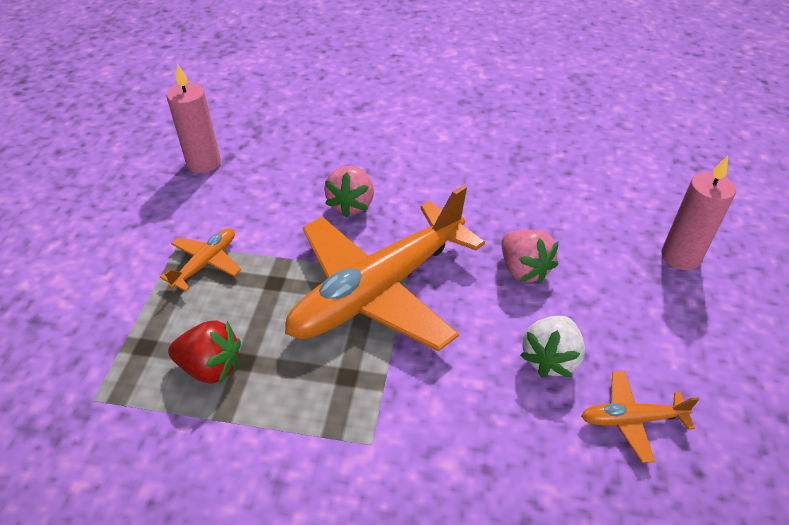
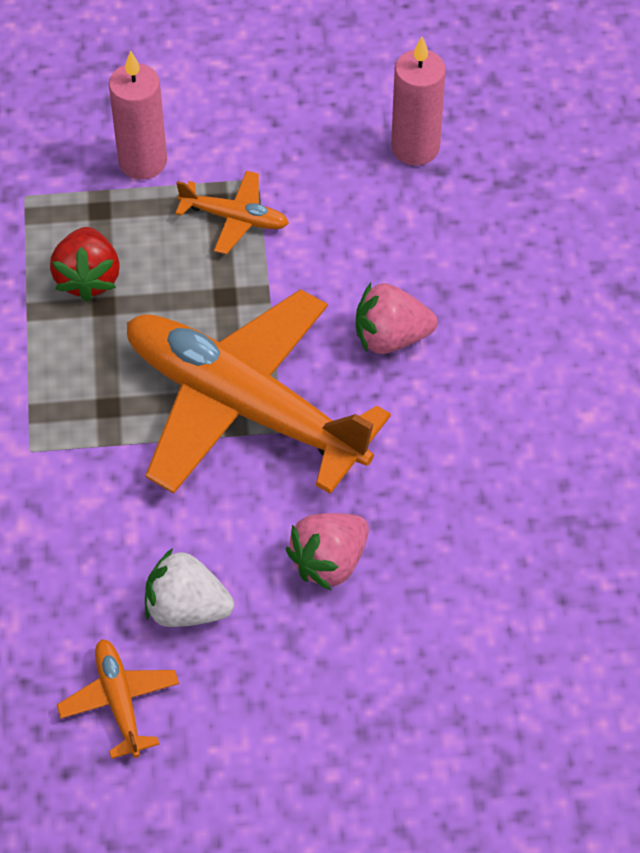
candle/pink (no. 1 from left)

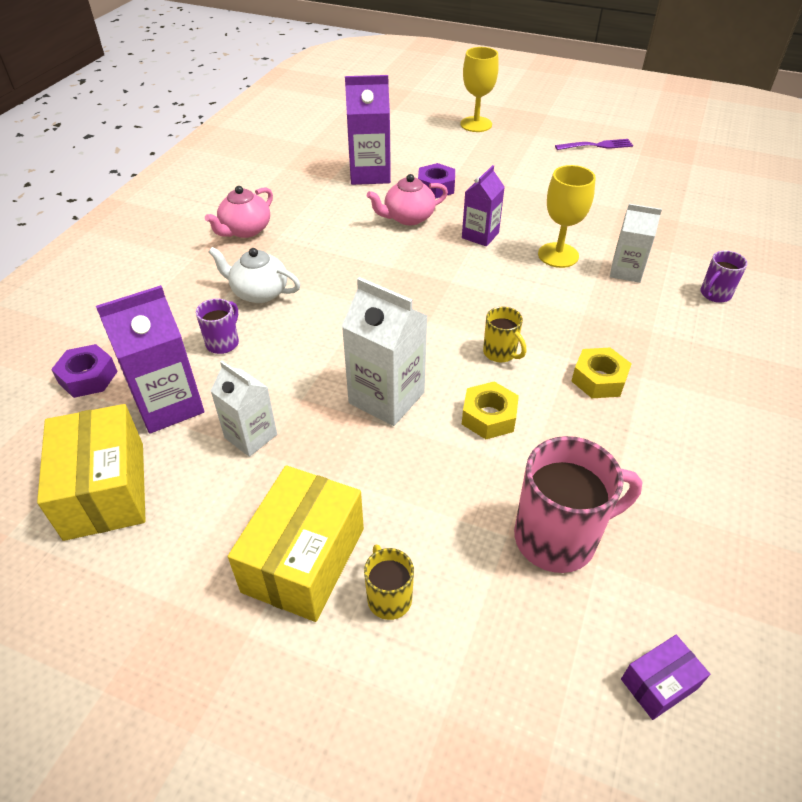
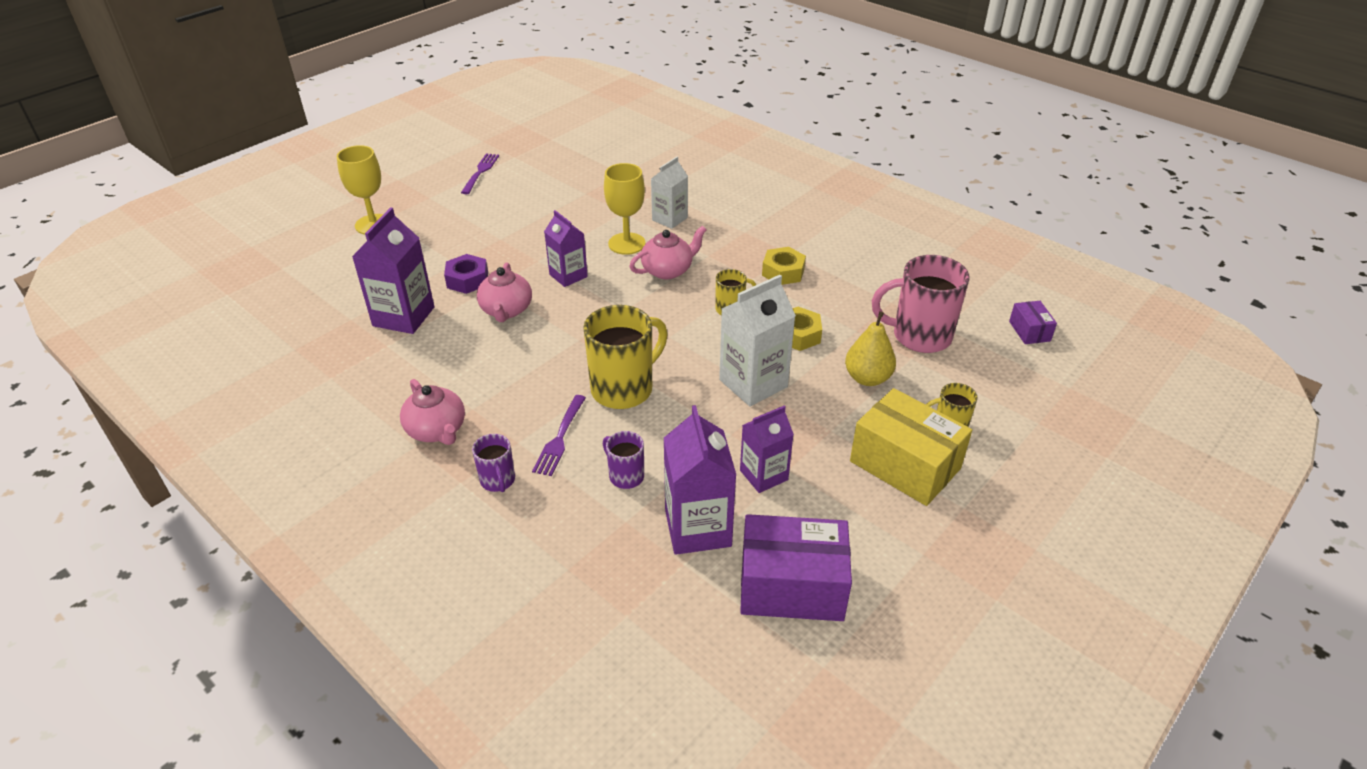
box/purple (no. 1 from left); nut/purple (no. 1 from left in the first image); fork/purple (no. 2 from left); carton/purple (no. 4 from left); mug/pink; mug/purple (no. 1 from left); mug/yellow (no. 1 from left); teapot/pink (no. 3 from left); pear/yellow

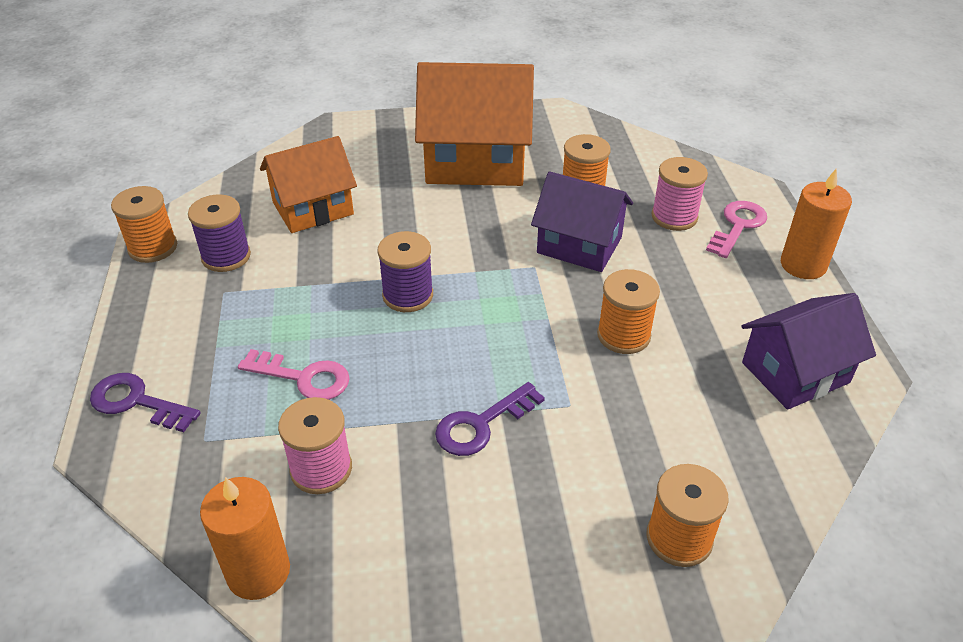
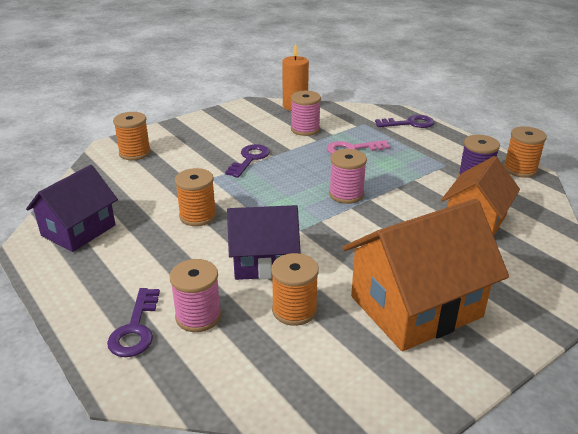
spool/pink (no. 3 from left); key/purple (no. 1 from left); candle/orange (no. 2 from left in the first image)

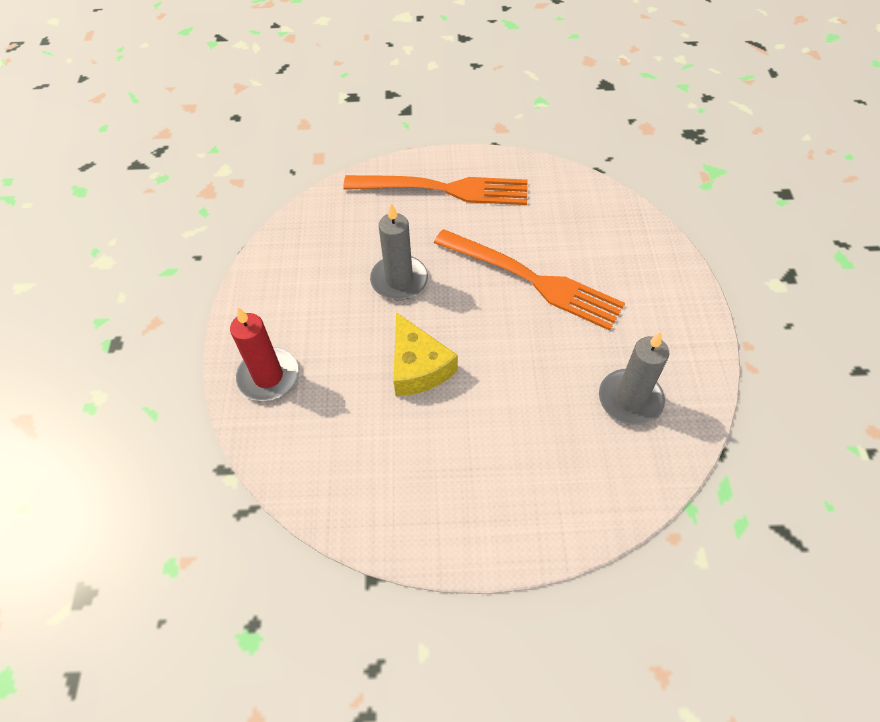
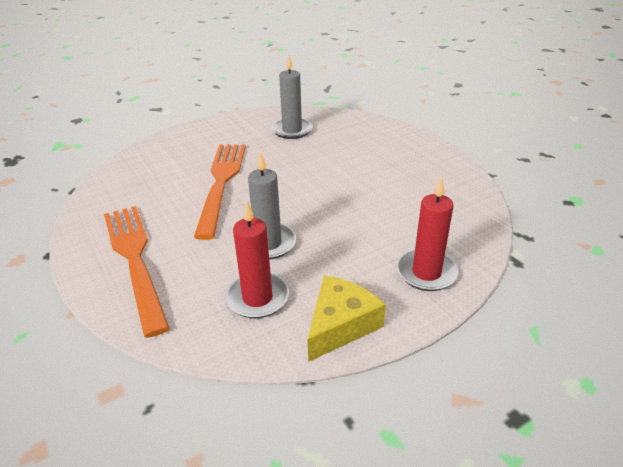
cheese/yellow; candle/red (no. 1 from left)

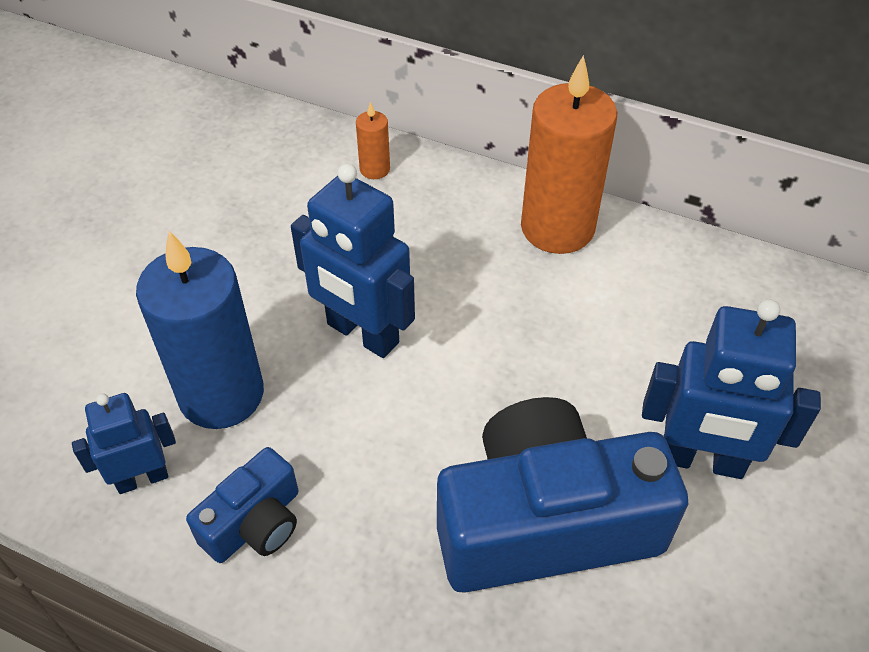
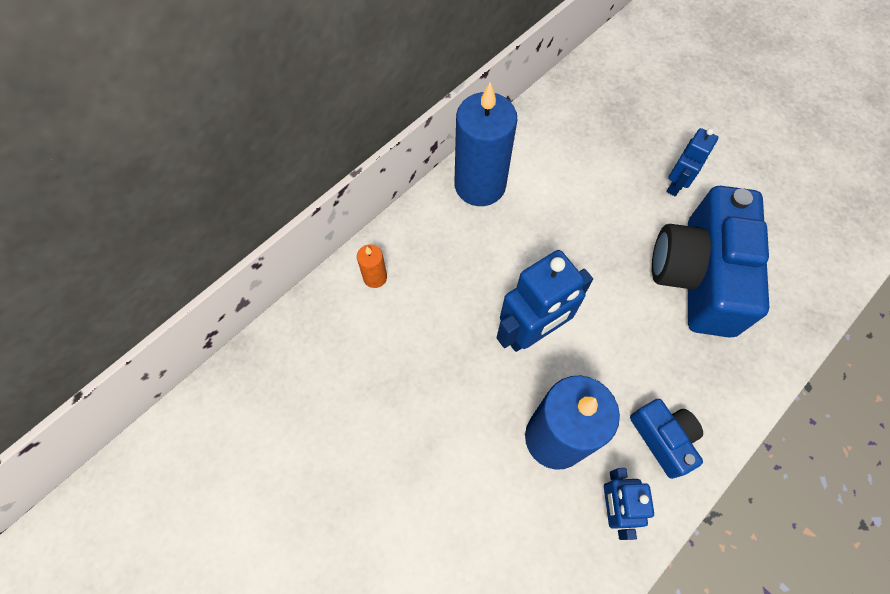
candle/blue (no. 1 from left); robot/blue (no. 3 from left)

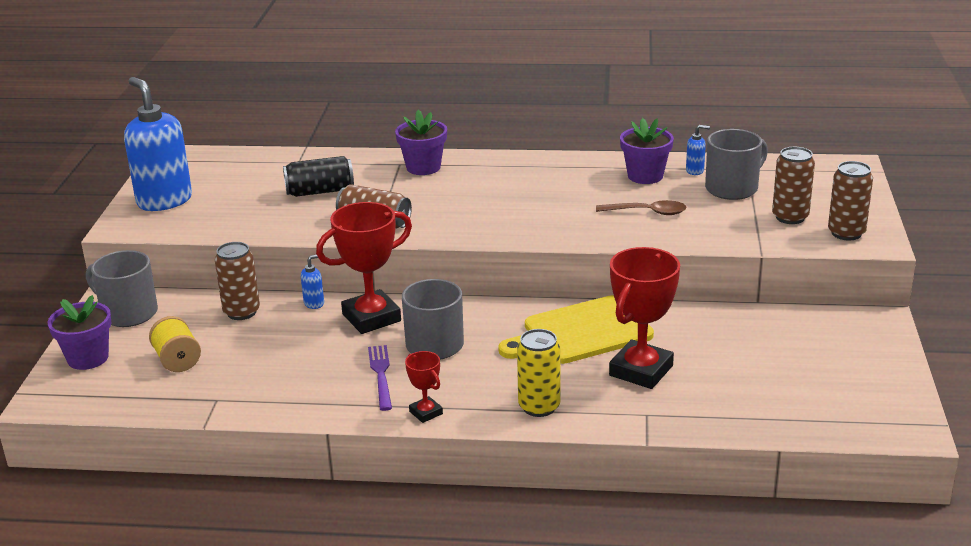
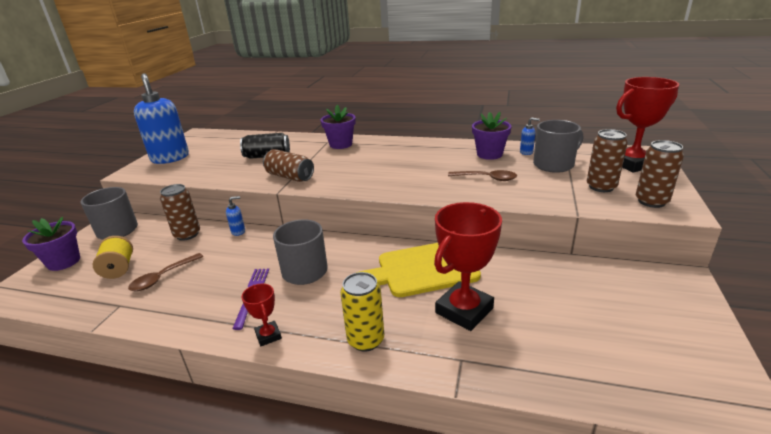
trophy/red (no. 3 from left); spoon/brown (no. 1 from left)

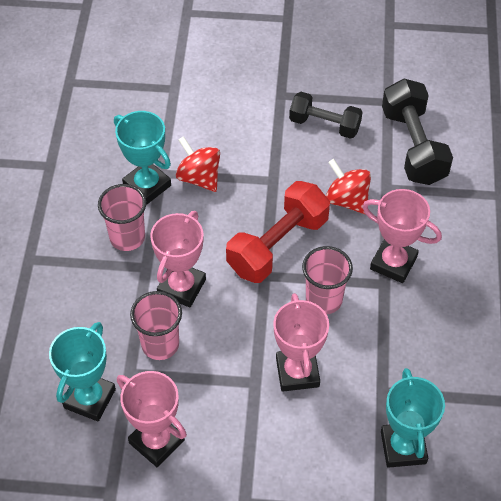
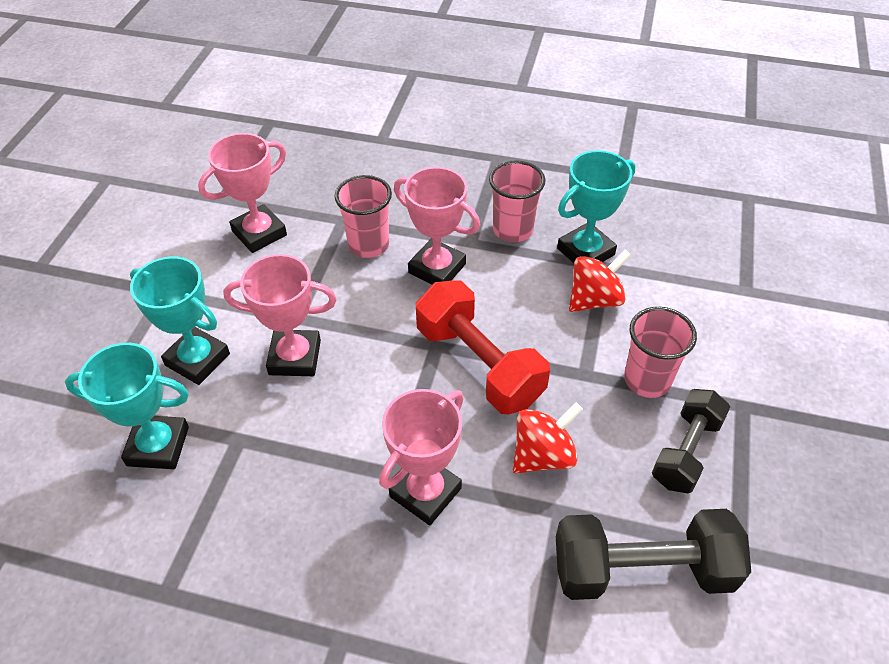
trophy/turquoise (no. 2 from left); cup/pink (no. 3 from left)

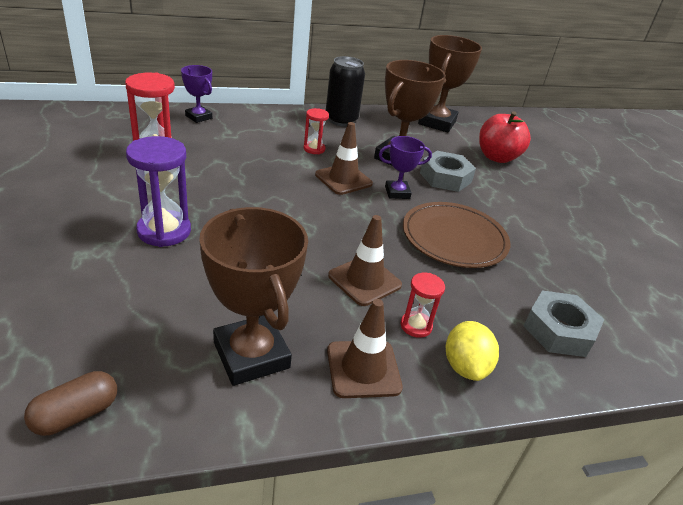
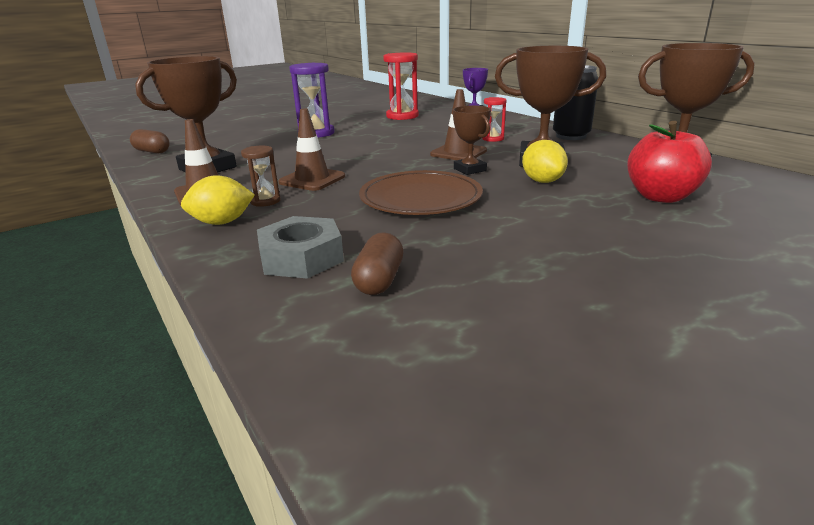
trophy/brown (no. 2 from left); hourglass/brown; lemon/yellow (no. 2 from left); capsule/brown (no. 2 from left)

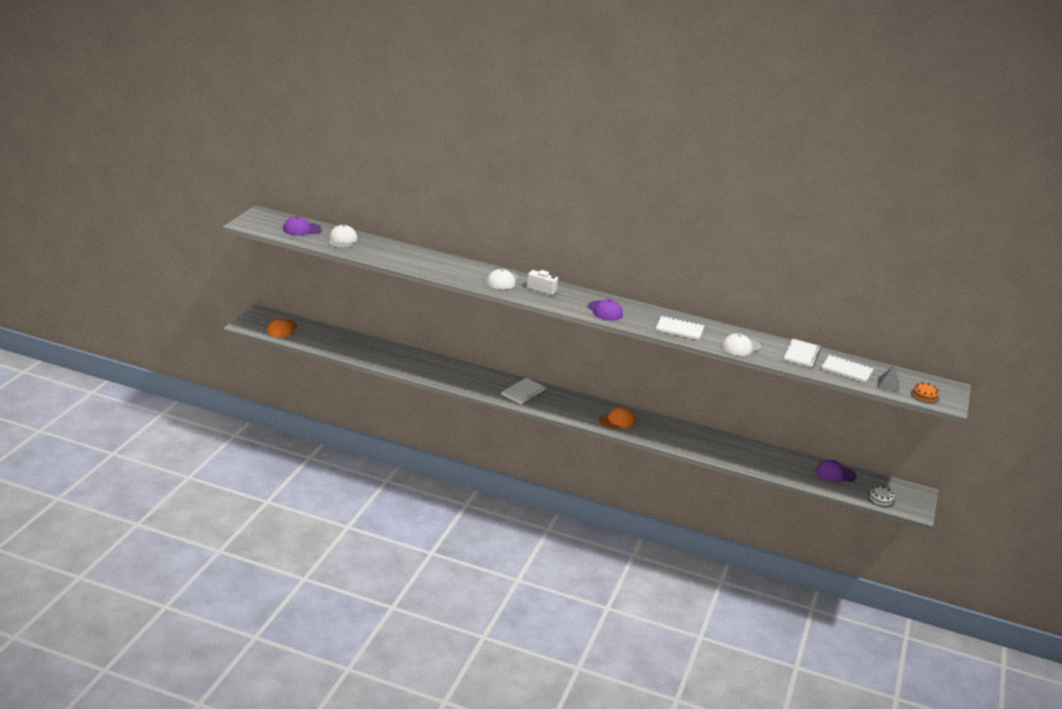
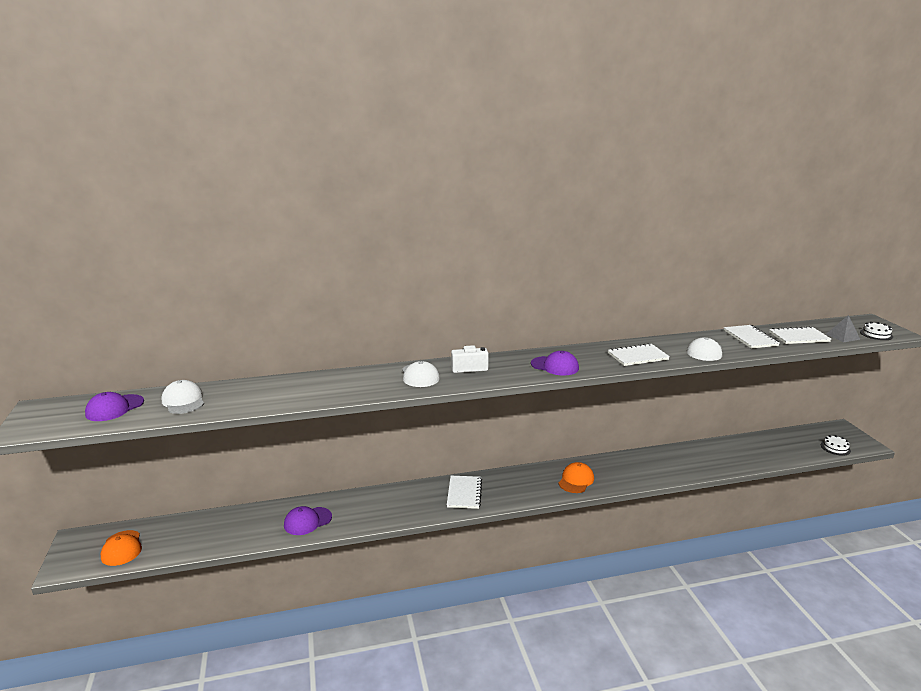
cap/purple (no. 2 from left); cake/white (no. 2 from left)

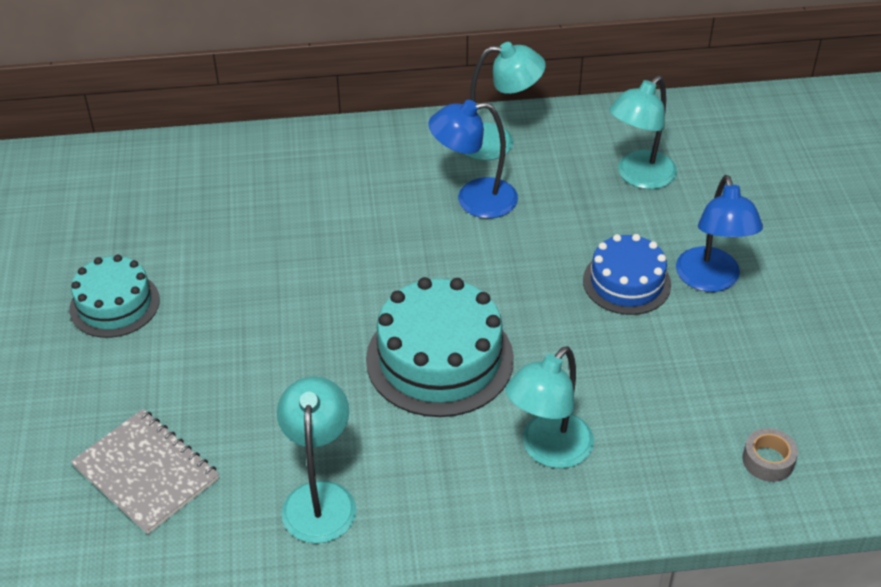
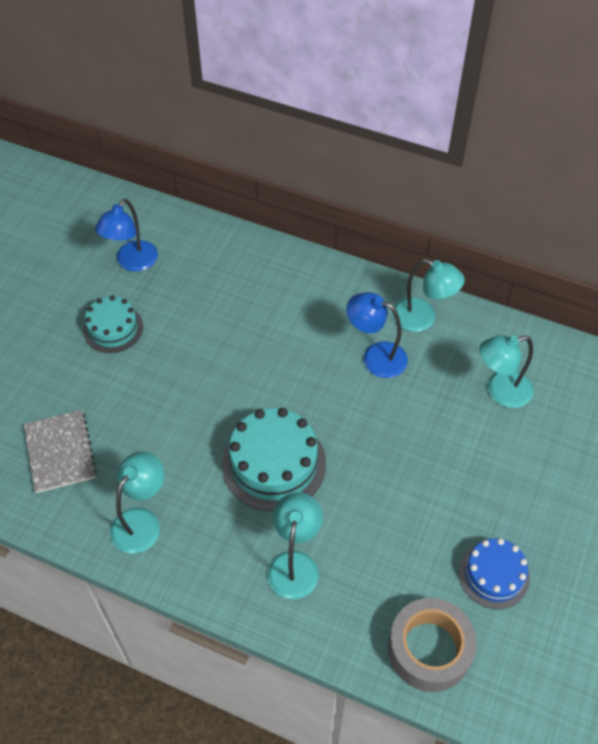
lamp/turquoise (no. 2 from left); cake/blue; lamp/blue (no. 1 from left); tape/grey

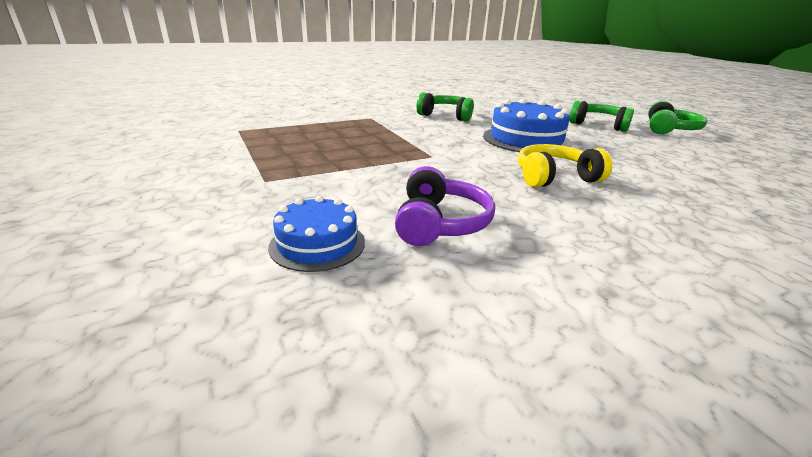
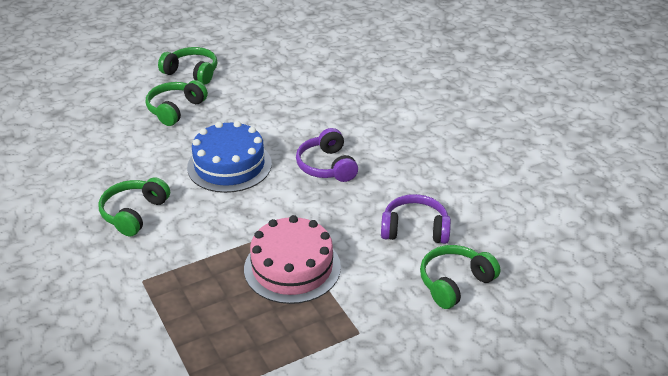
headphones/green (no. 4 from left); headphones/purple (no. 1 from left); cake/pink

